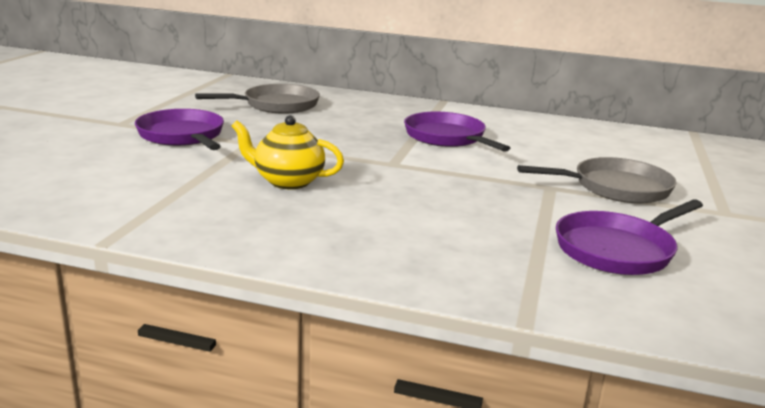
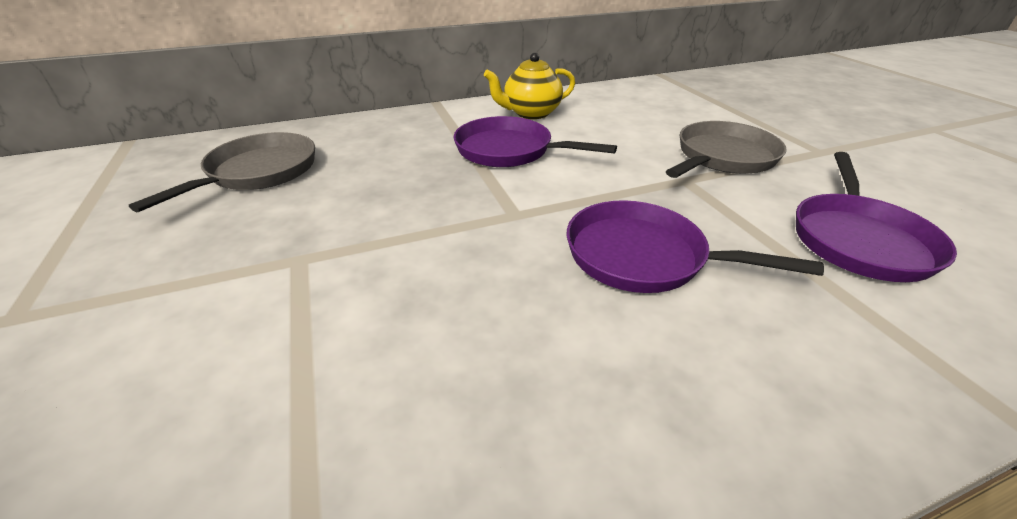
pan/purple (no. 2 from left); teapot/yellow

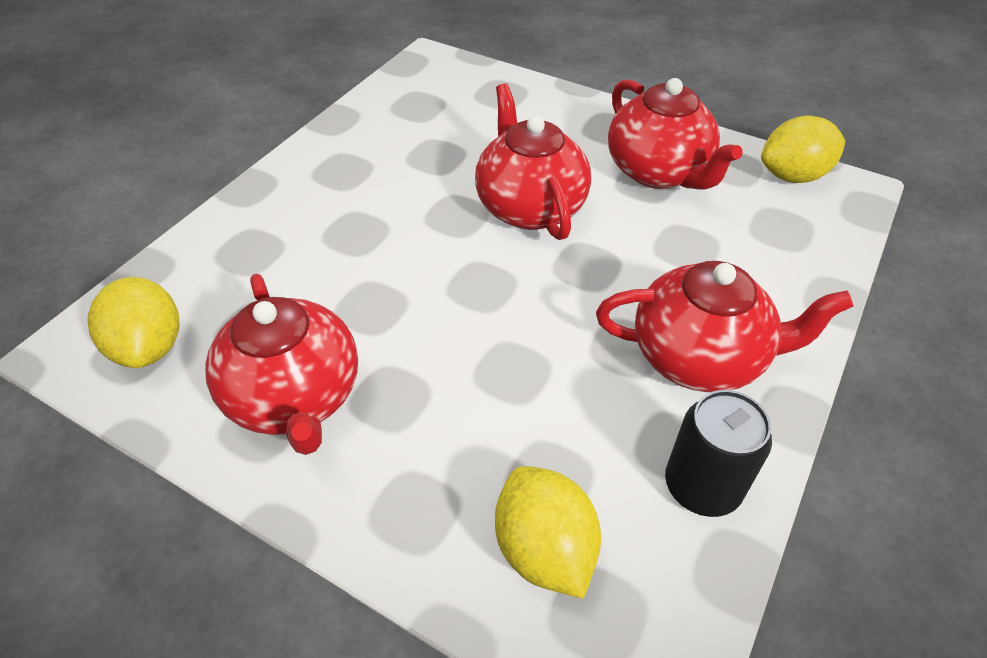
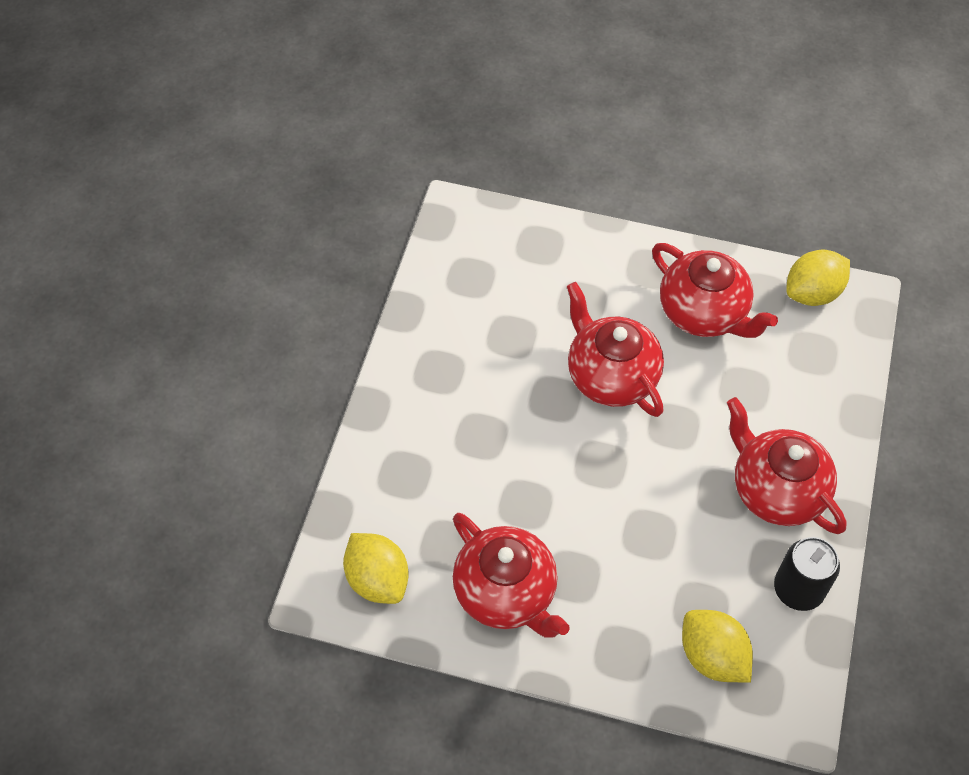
teapot/red (no. 4 from left)

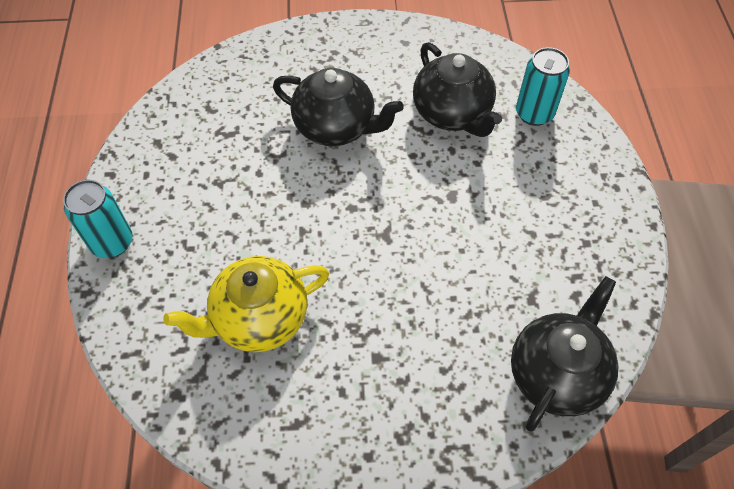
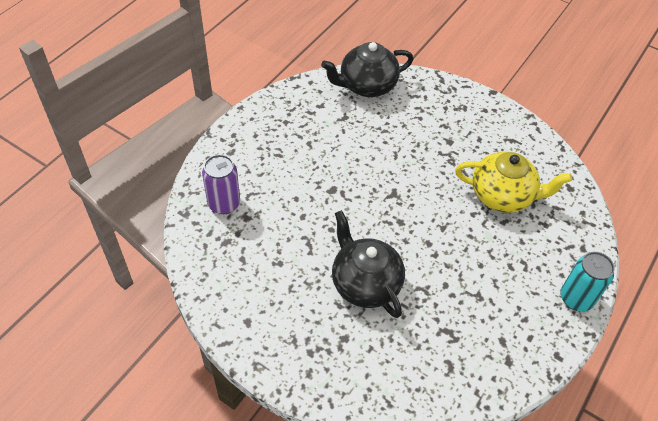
teapot/black (no. 2 from left in the first image); can/purple

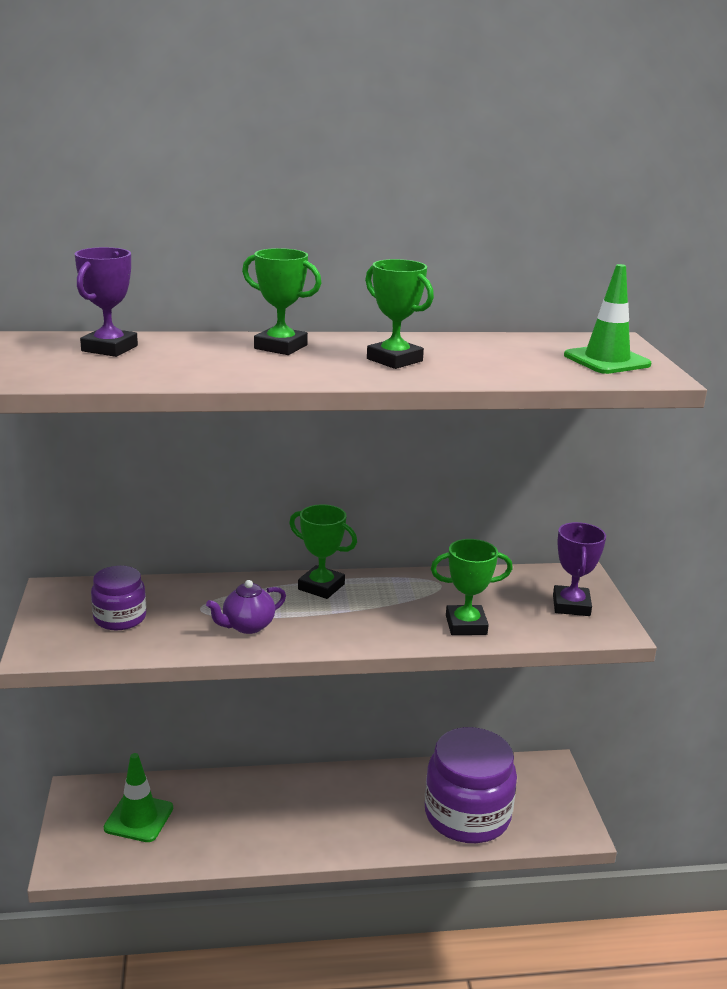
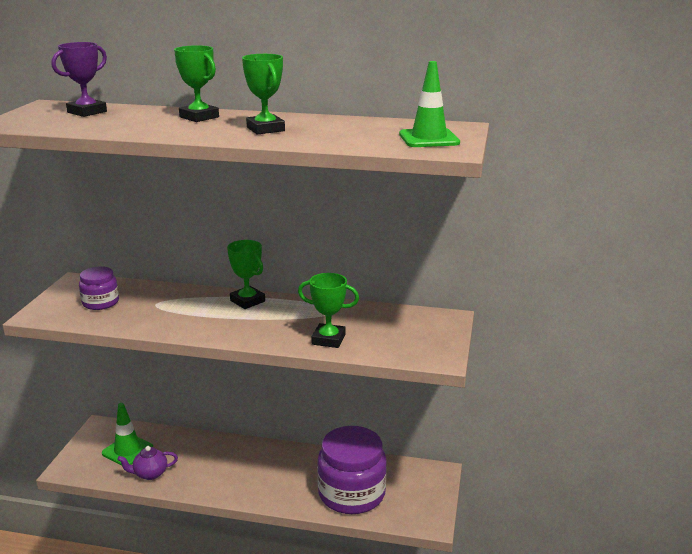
teapot/purple; trophy/purple (no. 2 from left in the first image)

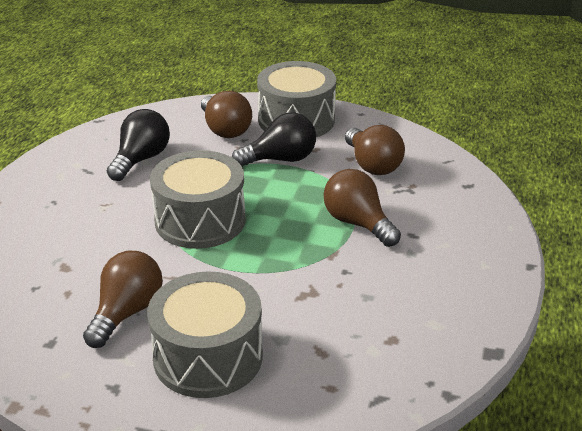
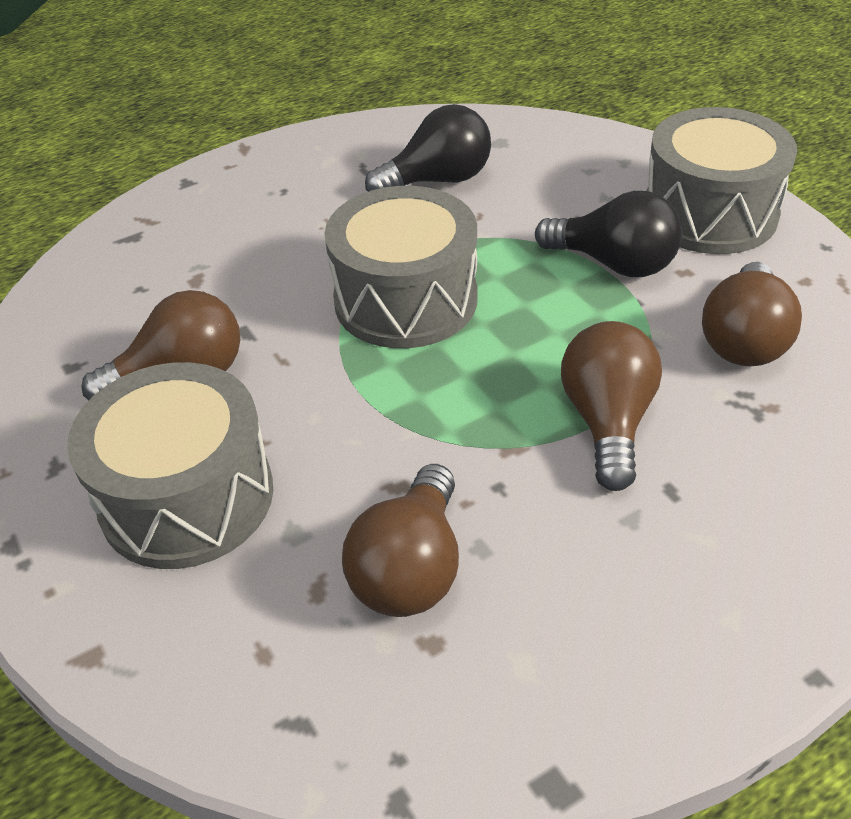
light bulb/brown (no. 2 from left)

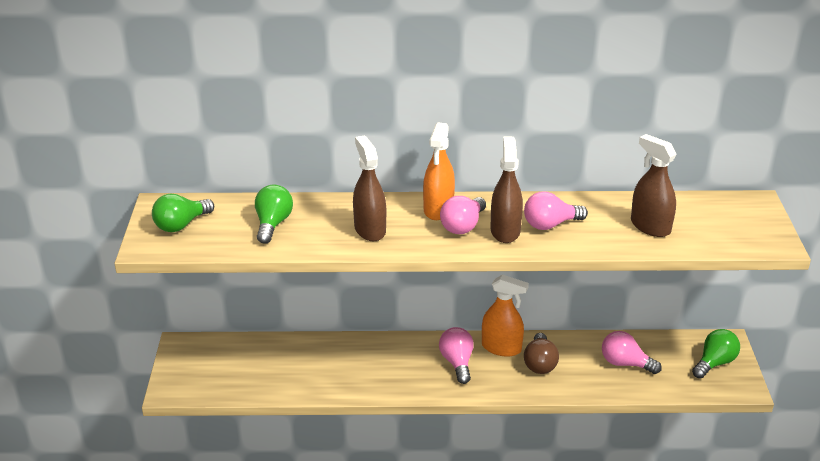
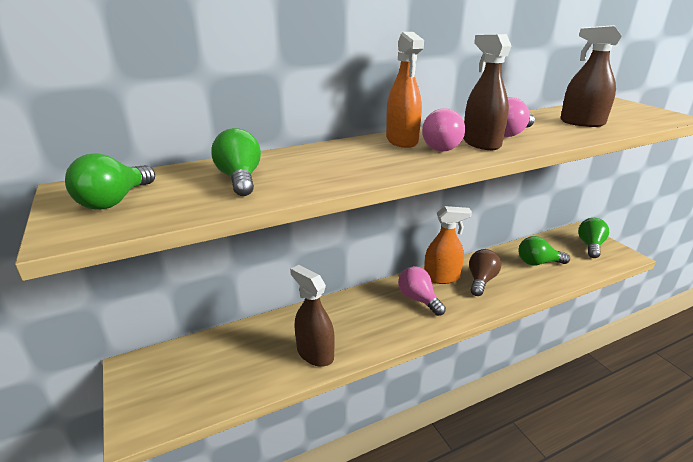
spray bottle/brown (no. 1 from left); light bulb/brown; light bulb/green (no. 3 from left)

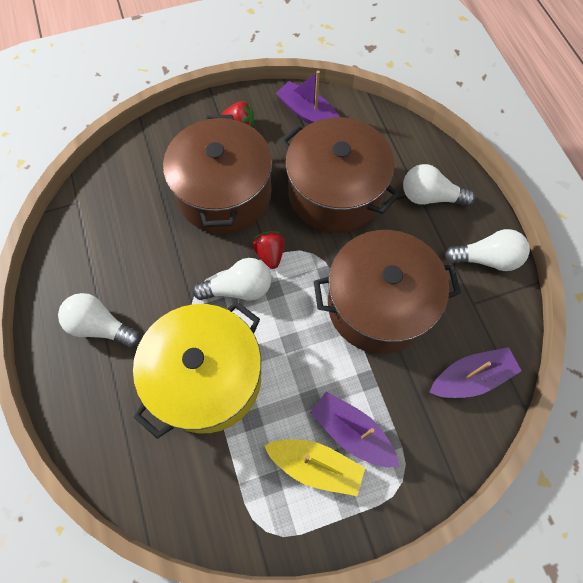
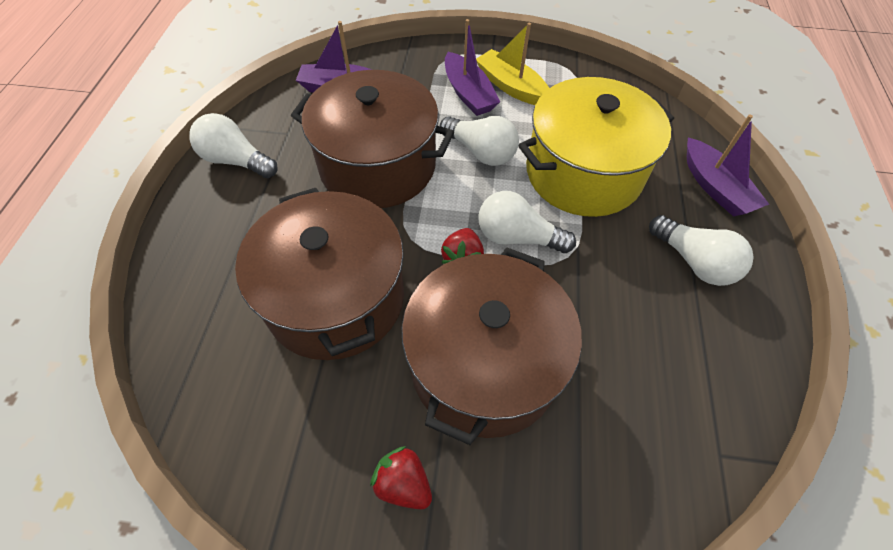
boat/purple (no. 3 from left); light bulb/white (no. 2 from left)

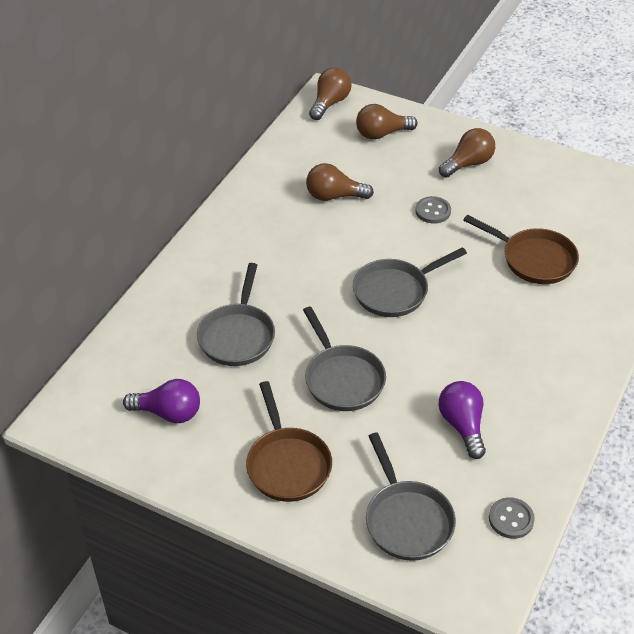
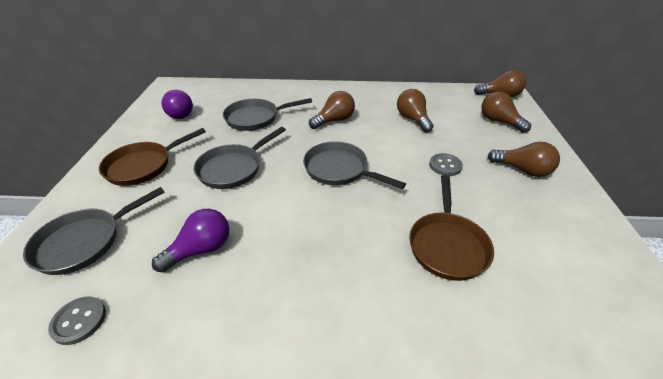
light bulb/brown (no. 1 from left)

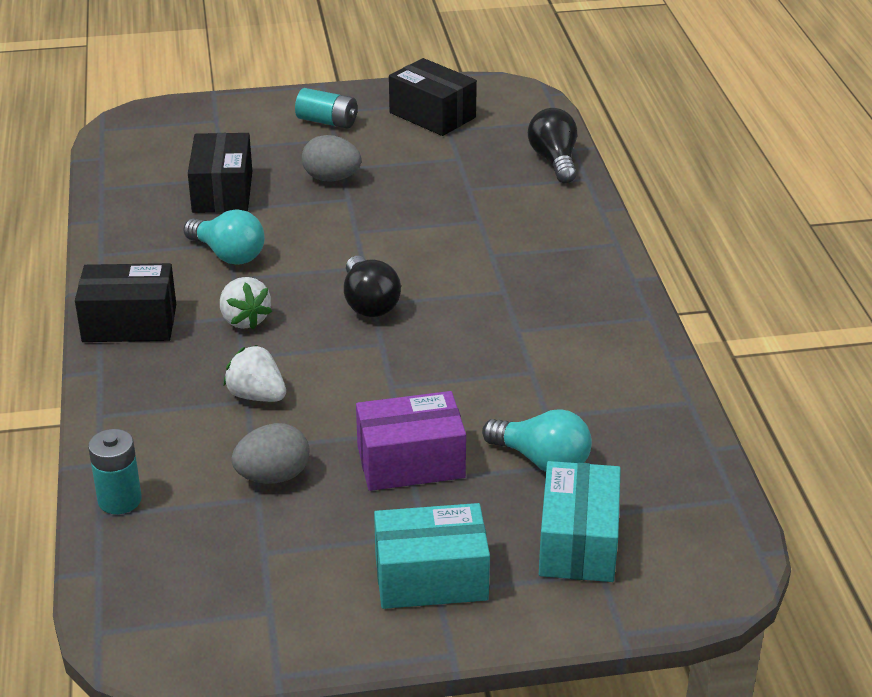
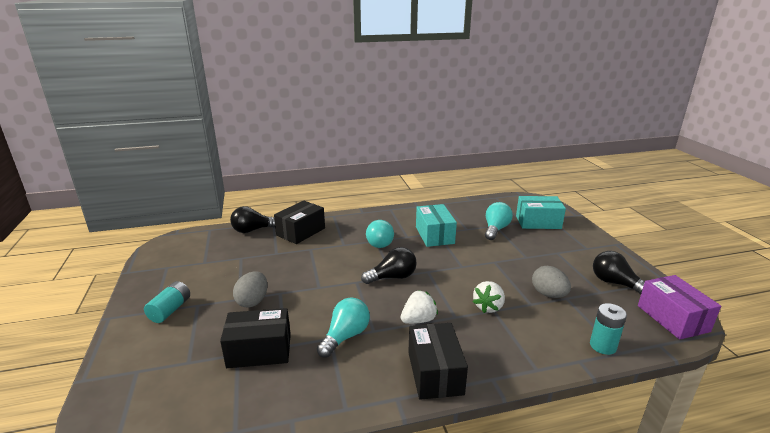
box/purple; box/turquoise (no. 1 from left); box/black (no. 2 from left); light bulb/turquoise (no. 2 from left); light bulb/black (no. 3 from left)

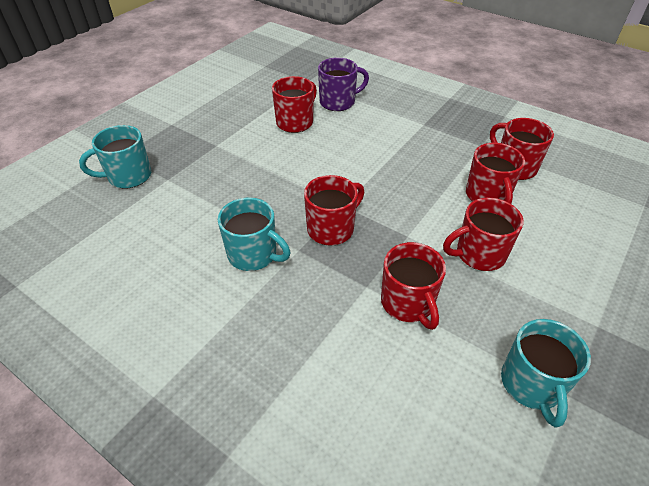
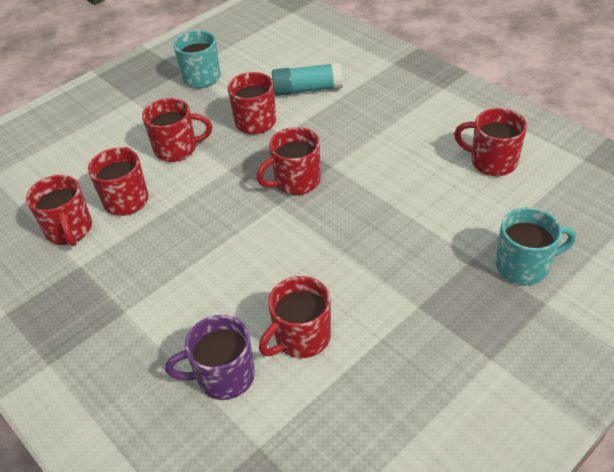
mug/turquoise (no. 2 from left in the first image); glue stick/turquoise; mug/red (no. 7 from left)

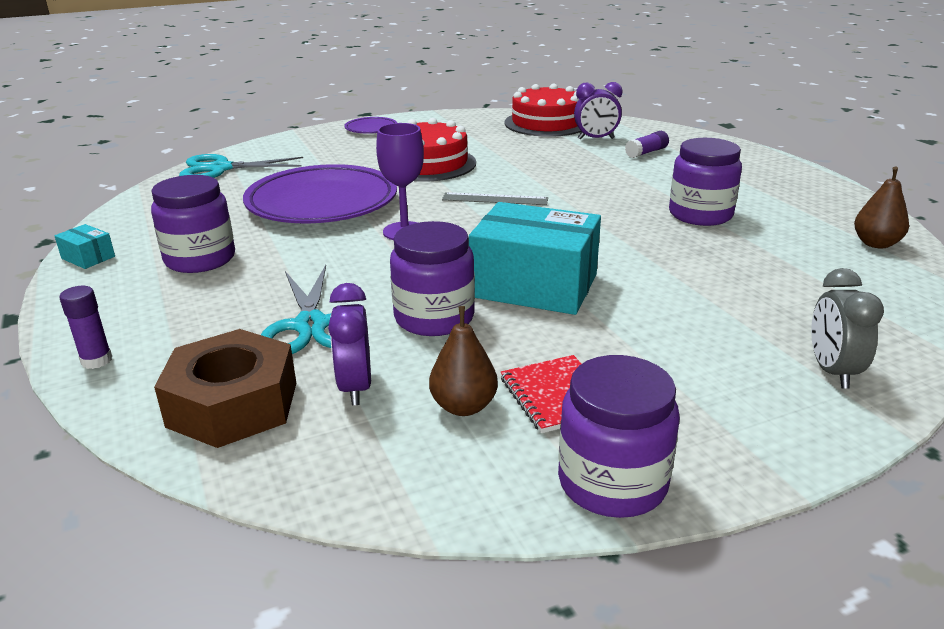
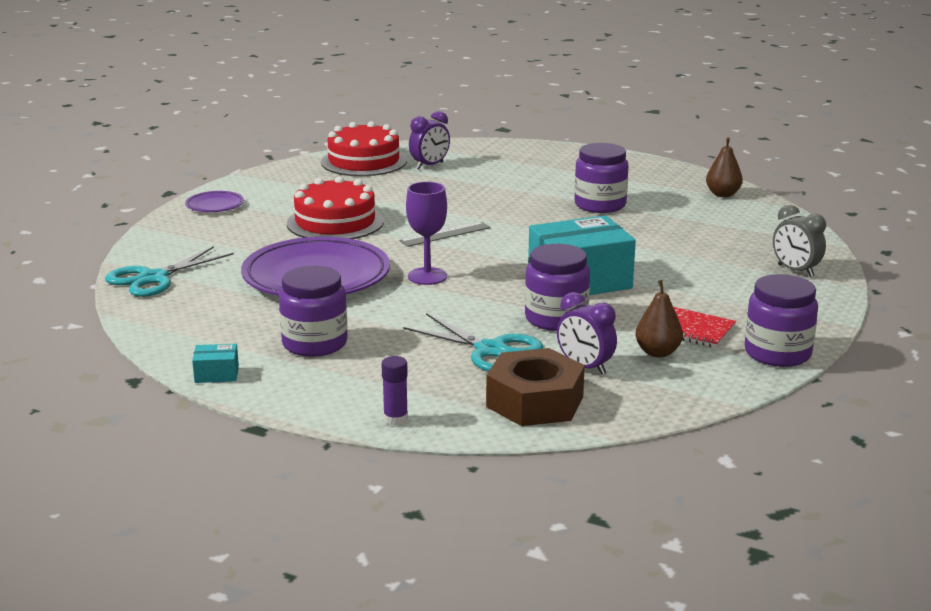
glue stick/purple (no. 2 from left in the first image)

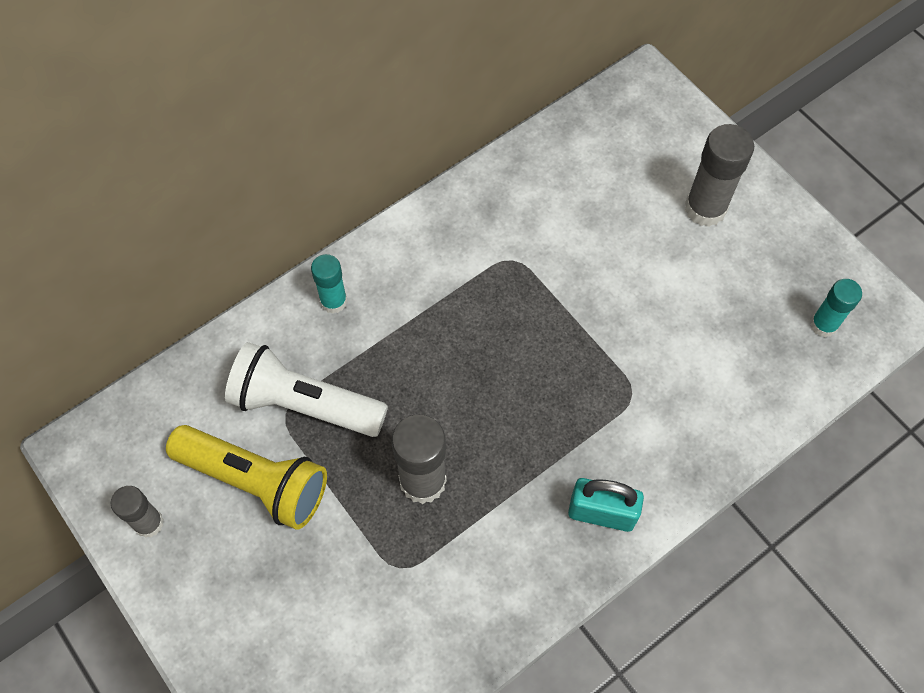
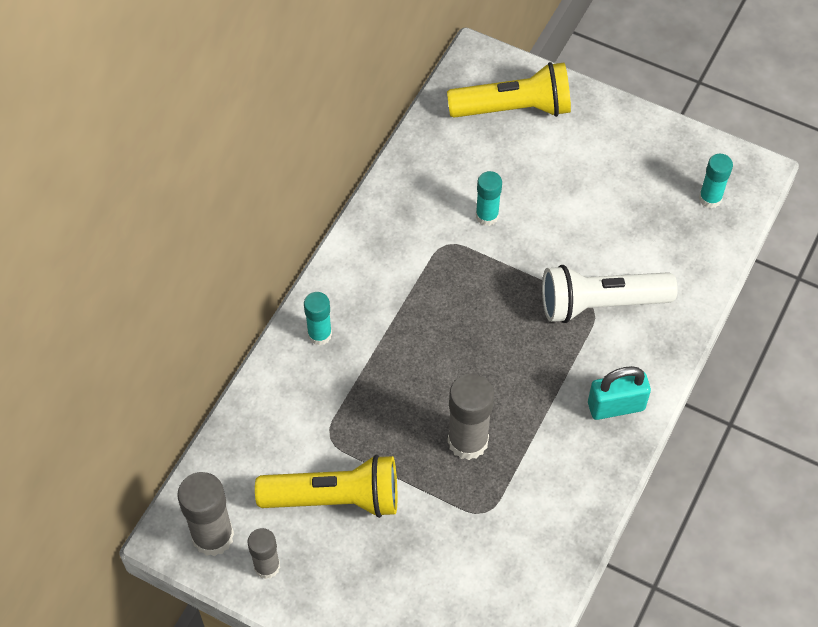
flashlight/white; glue stick/grey (no. 1 from left); flashlight/yellow (no. 2 from left); glue stick/turquoise (no. 2 from left)

